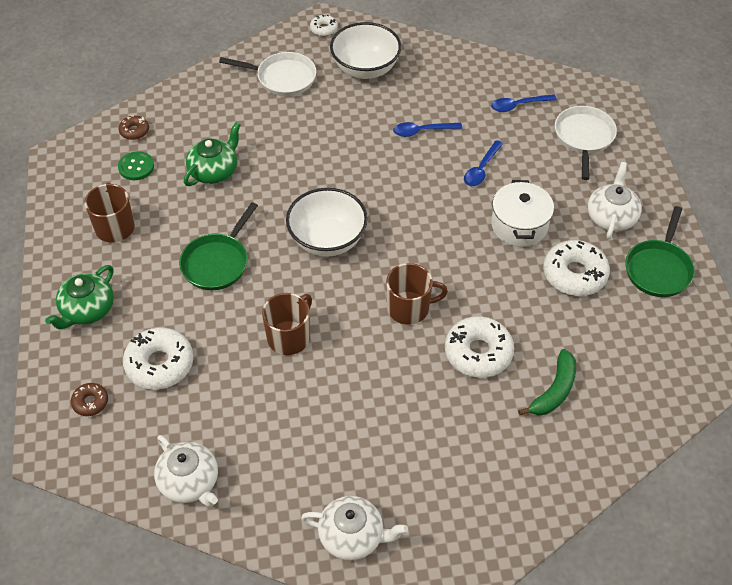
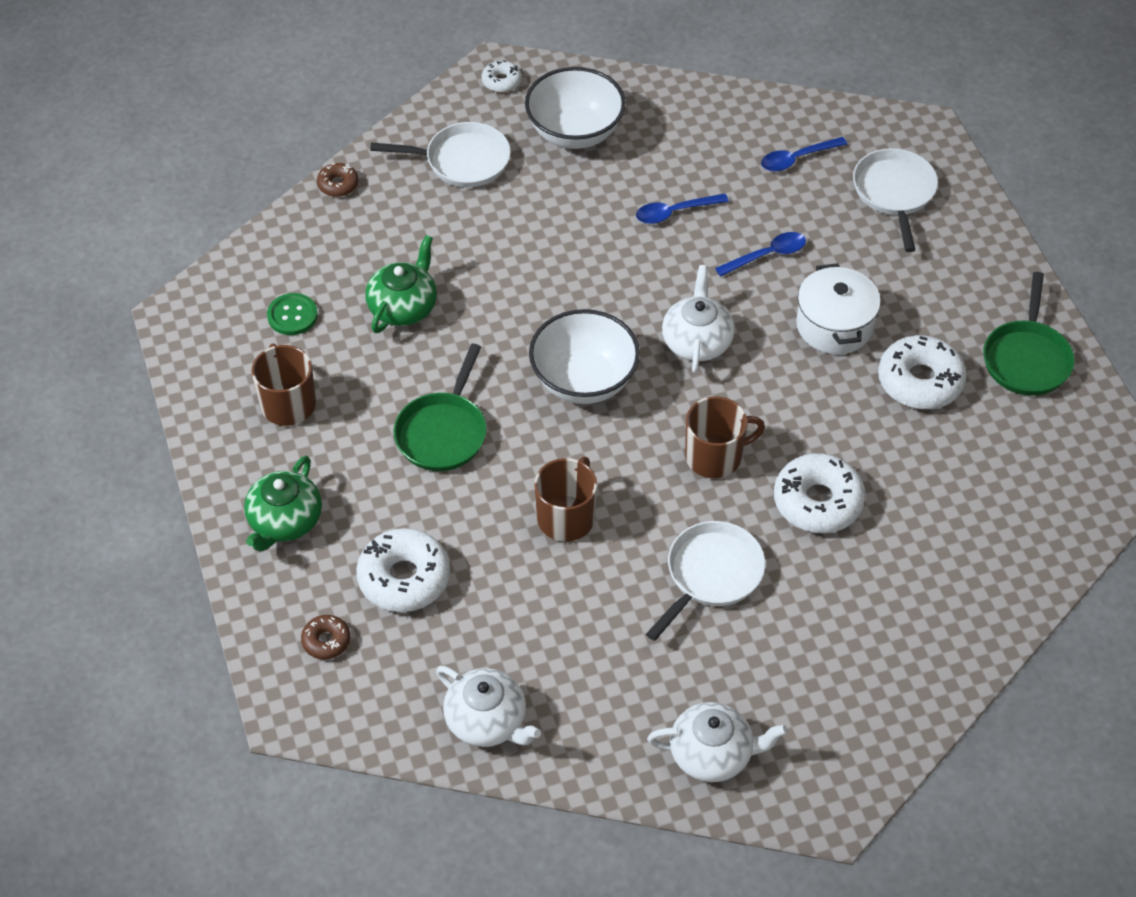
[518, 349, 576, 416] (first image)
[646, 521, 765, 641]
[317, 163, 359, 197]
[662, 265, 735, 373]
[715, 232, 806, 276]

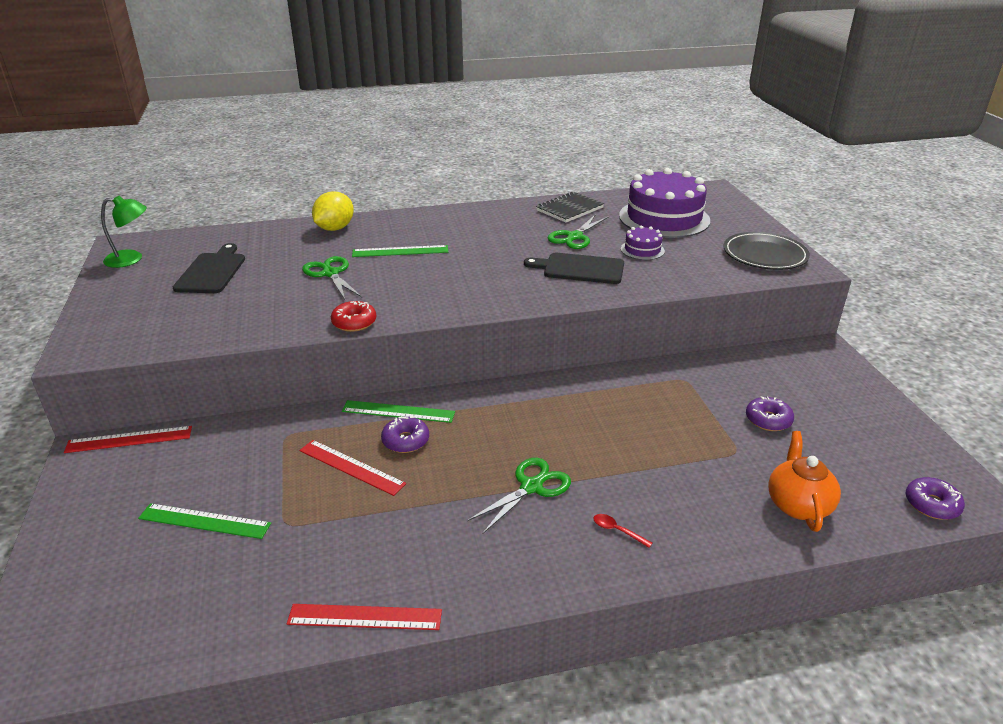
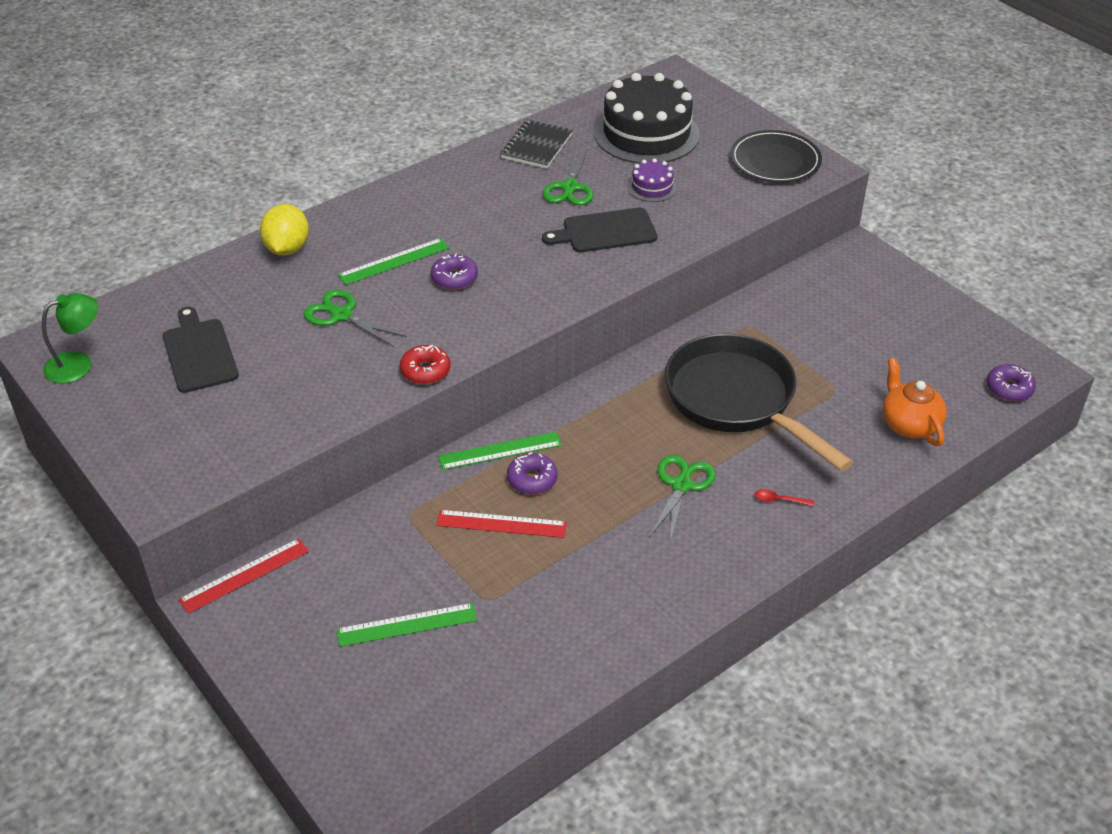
[287, 604, 442, 630] (first image)
[665, 334, 853, 471]
[431, 254, 478, 290]
[594, 73, 700, 163]

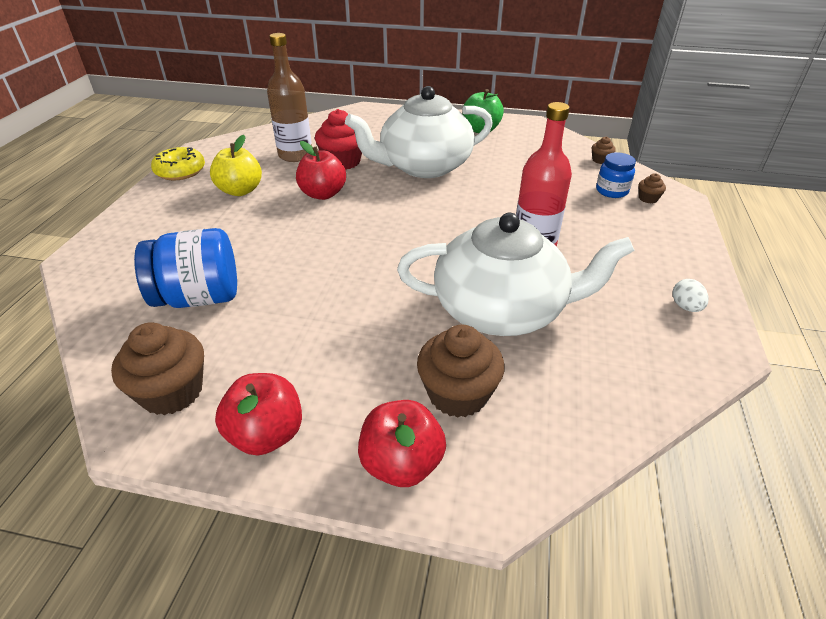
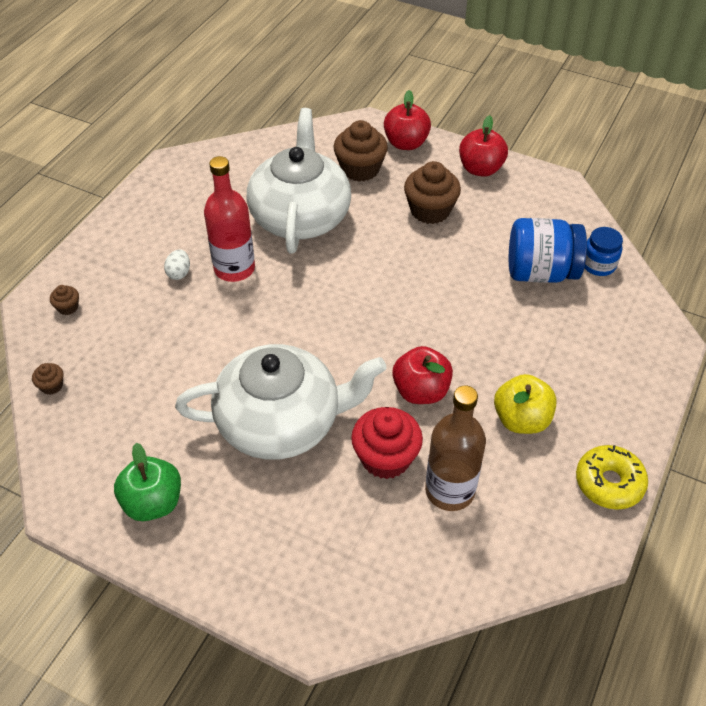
[404, 161, 461, 224]
[584, 227, 623, 276]
[164, 249, 190, 280]
[247, 108, 351, 253]

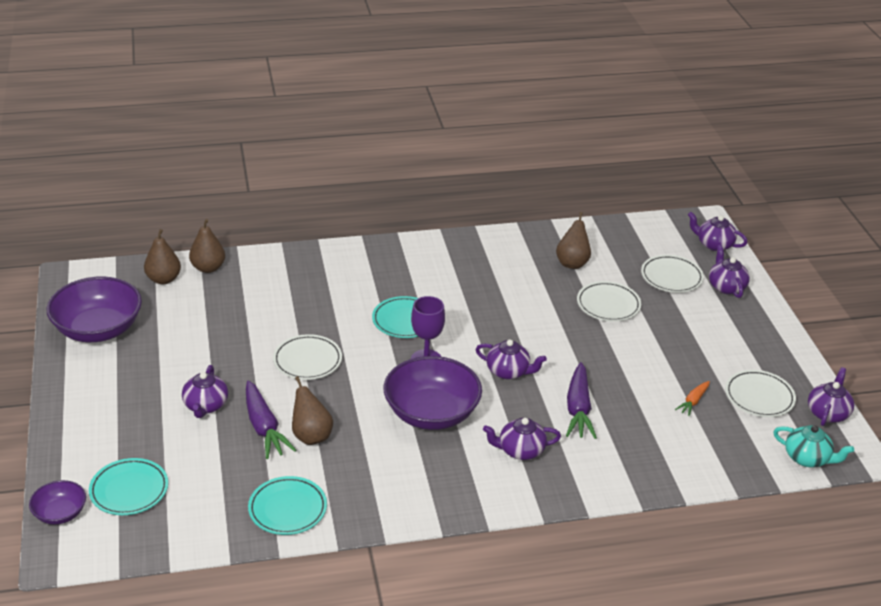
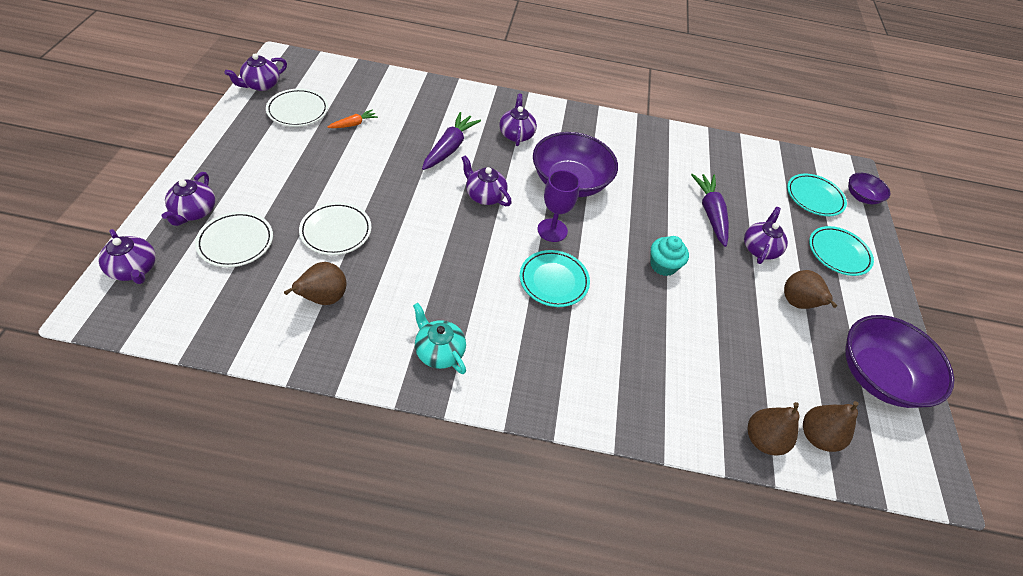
[809, 226, 874, 276]
[784, 270, 837, 309]
[413, 303, 466, 374]
[650, 236, 689, 276]
[499, 94, 537, 146]

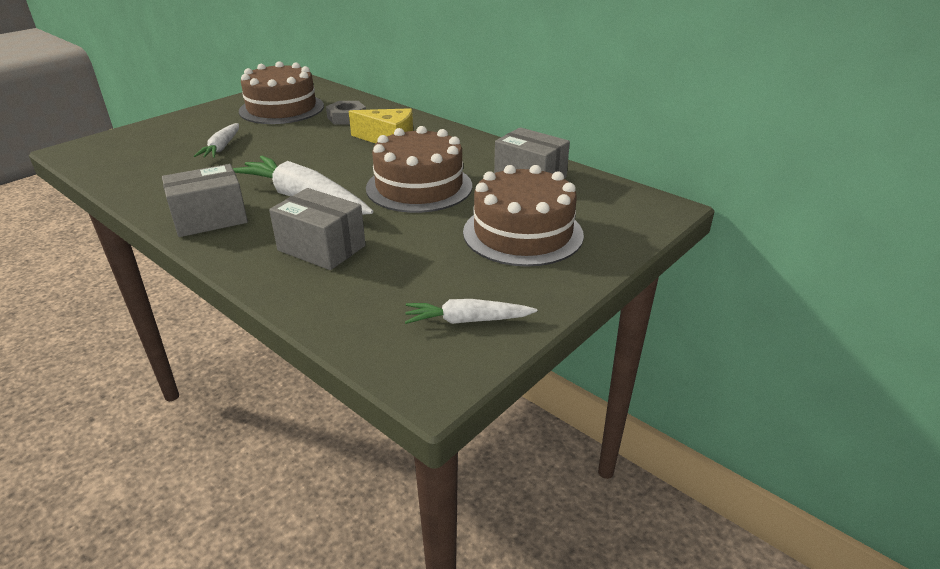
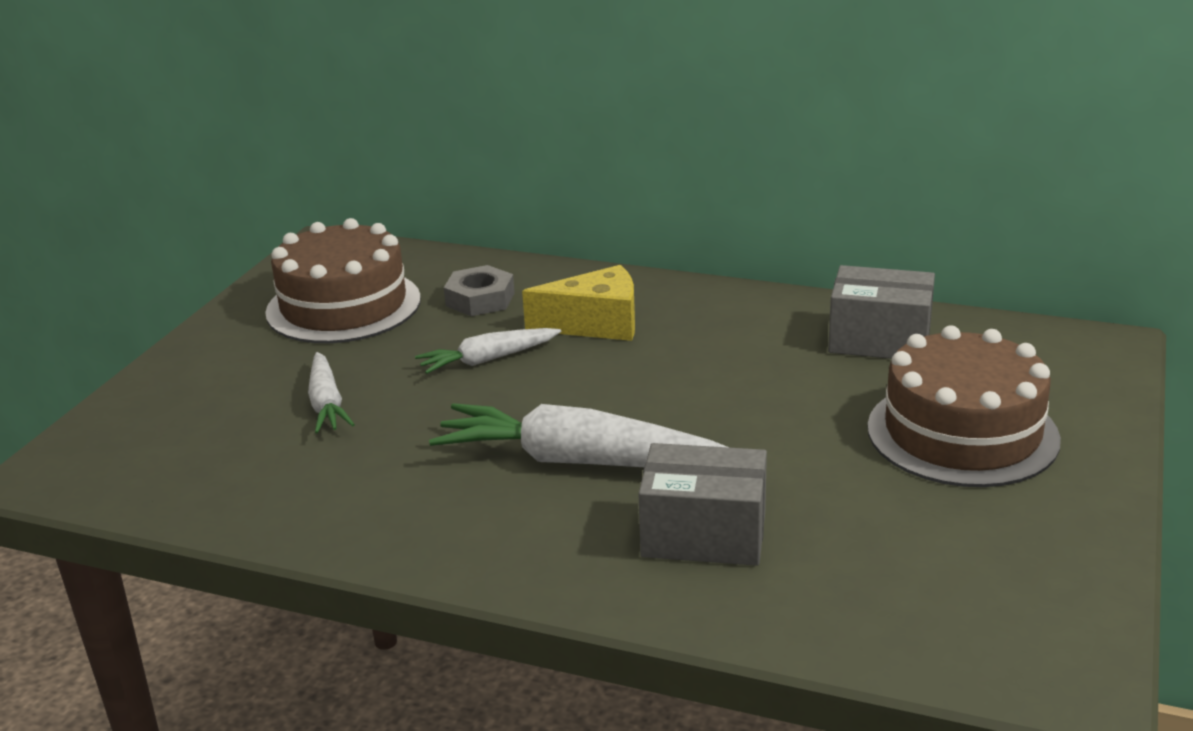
[162, 164, 248, 237] (first image)
[366, 126, 472, 213] (first image)
[415, 328, 561, 374]

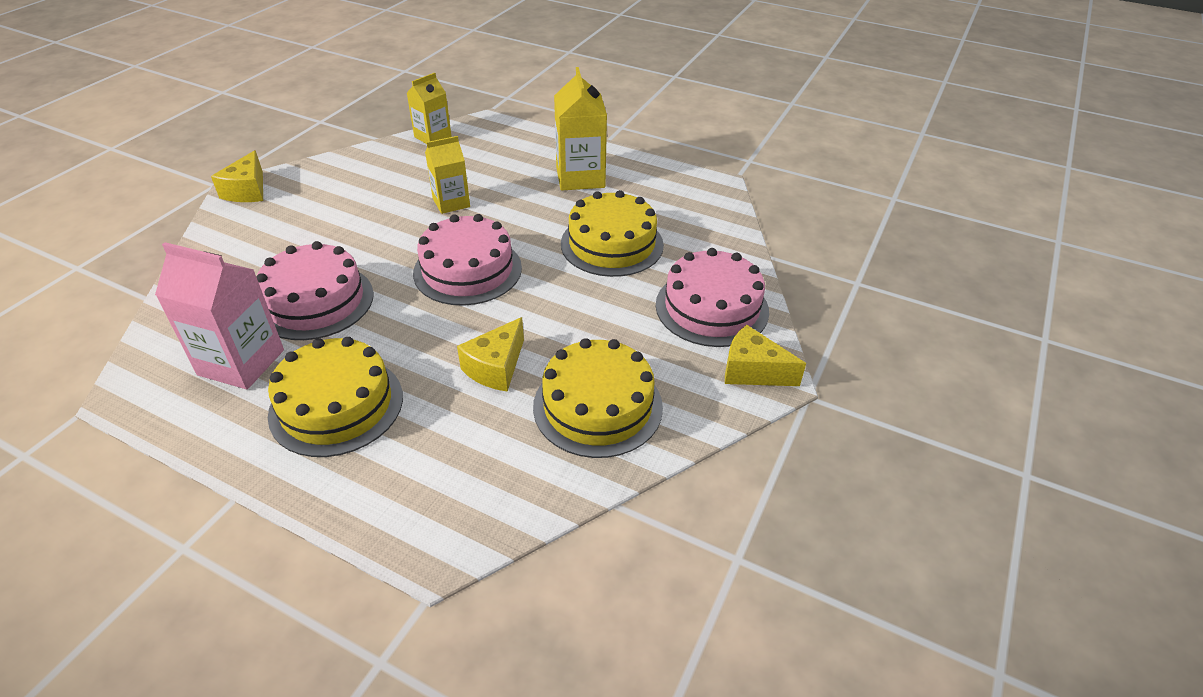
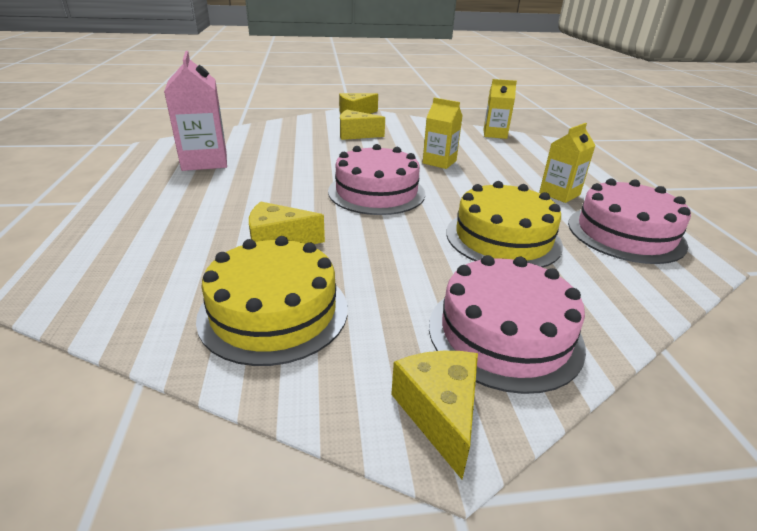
[268, 337, 403, 457] (first image)
[340, 110, 385, 140]
[568, 178, 691, 264]
[539, 123, 596, 203]

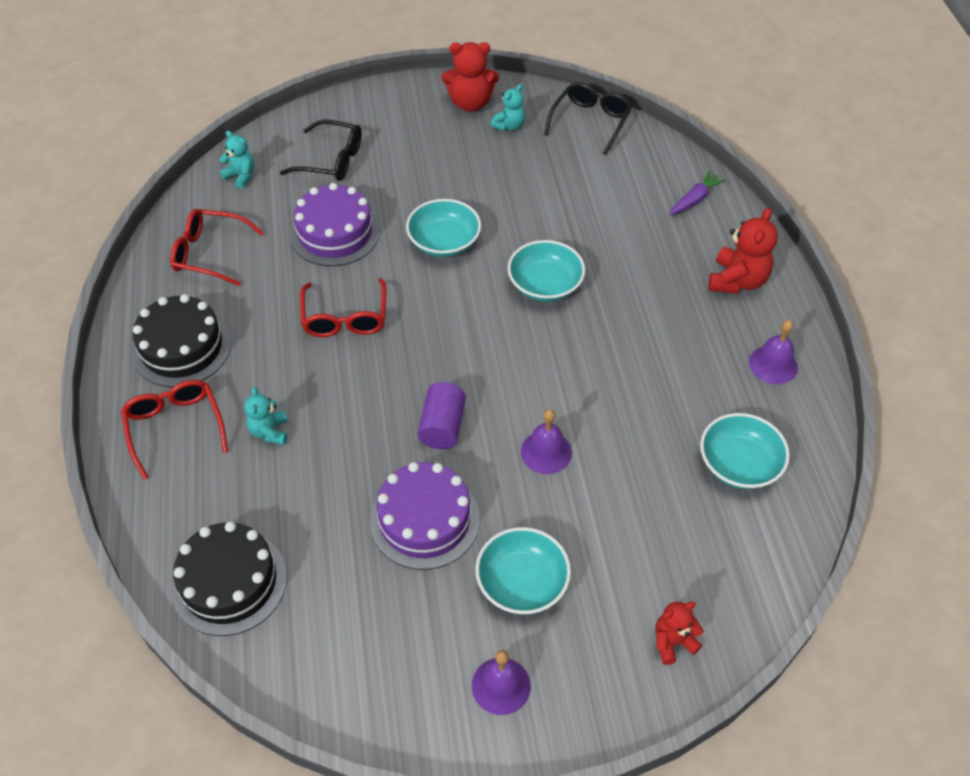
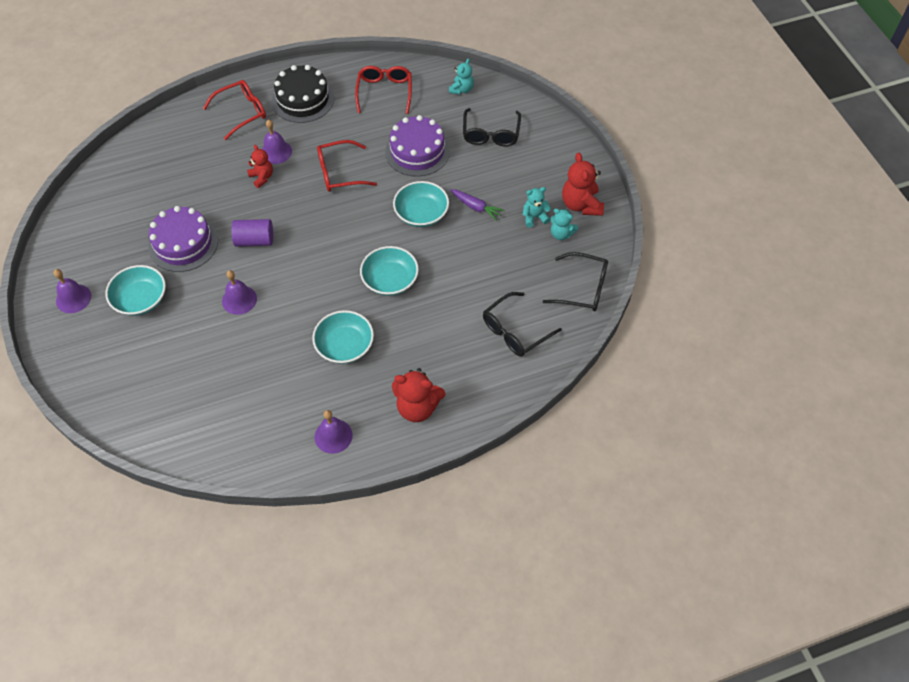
[172, 521, 287, 636] (first image)
[262, 119, 292, 164]
[483, 292, 562, 357]
[523, 187, 551, 227]
[247, 145, 273, 188]
[450, 189, 505, 221]
[312, 310, 374, 364]

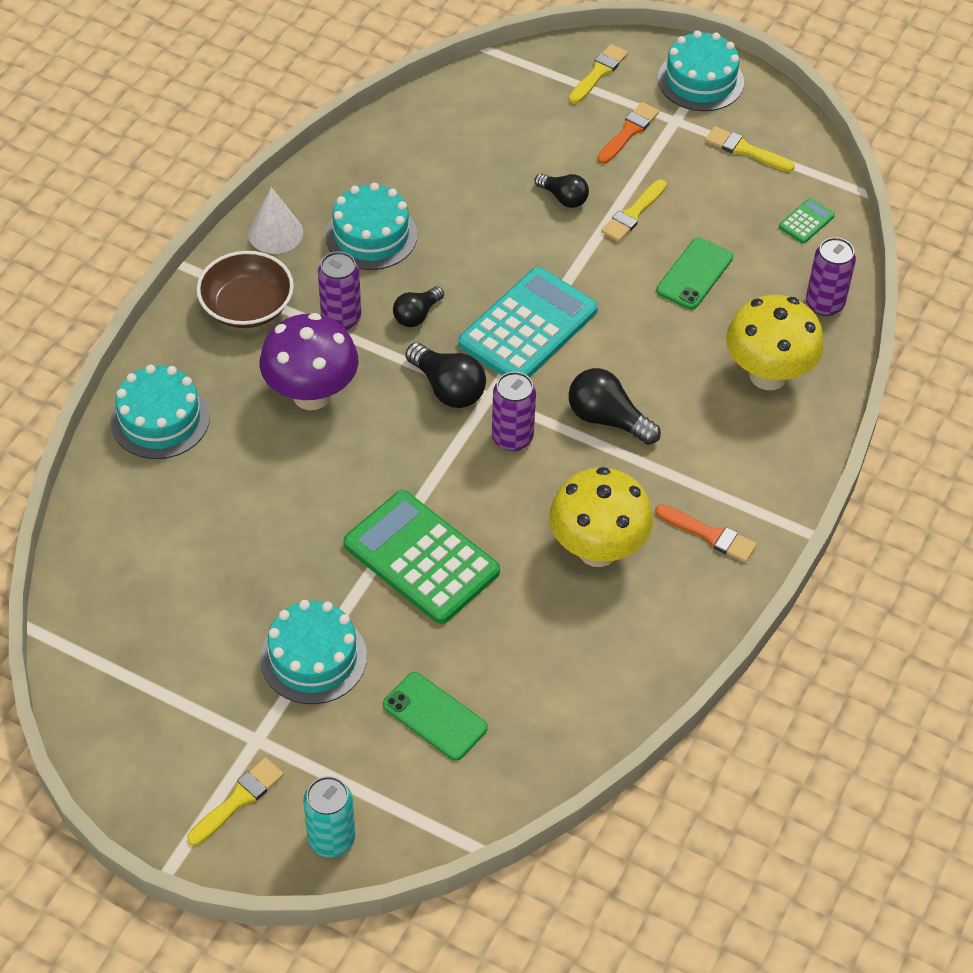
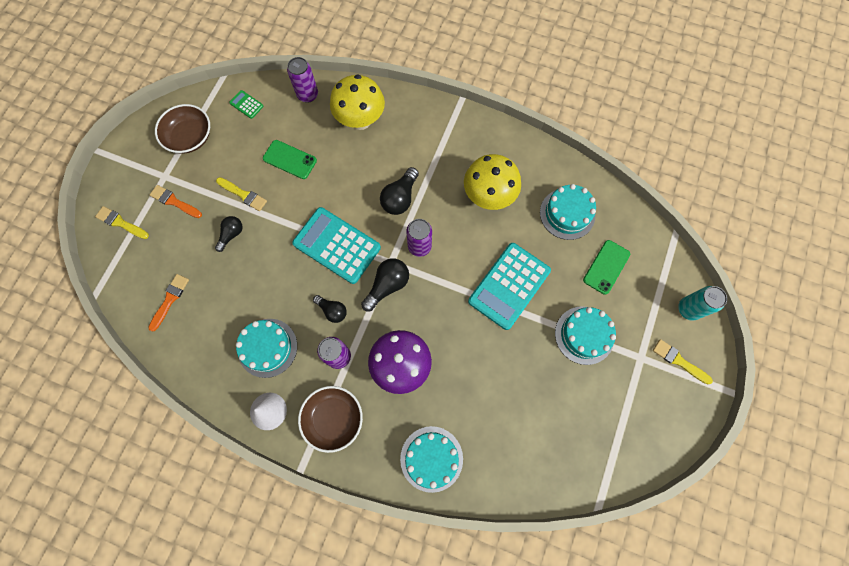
[148, 274, 189, 332]
[540, 184, 596, 240]
[155, 104, 210, 154]
[468, 243, 551, 330]

